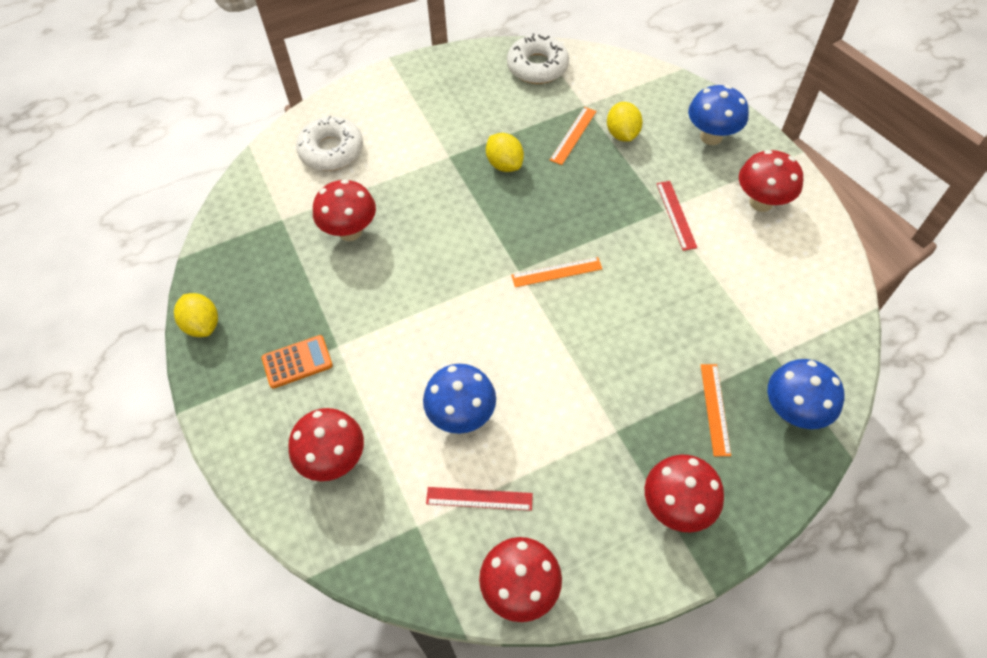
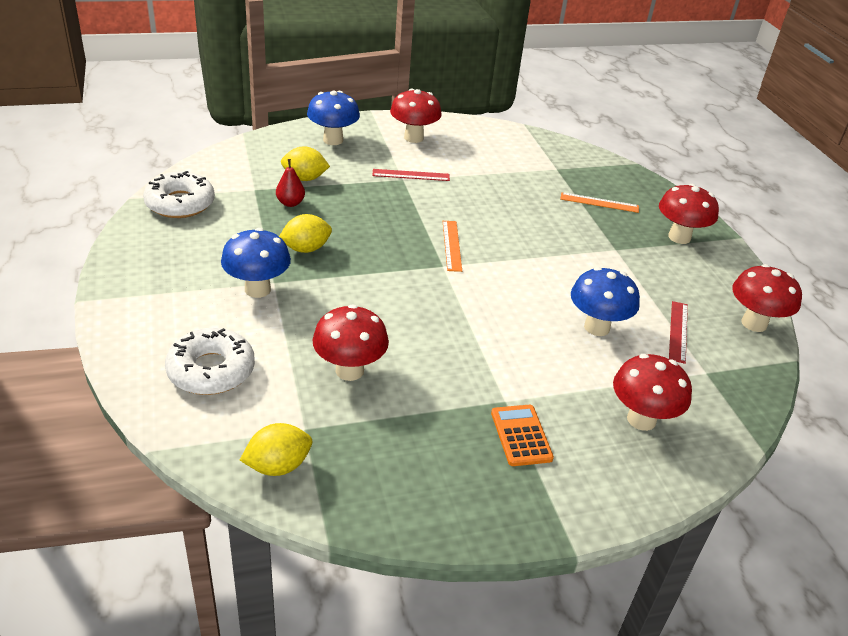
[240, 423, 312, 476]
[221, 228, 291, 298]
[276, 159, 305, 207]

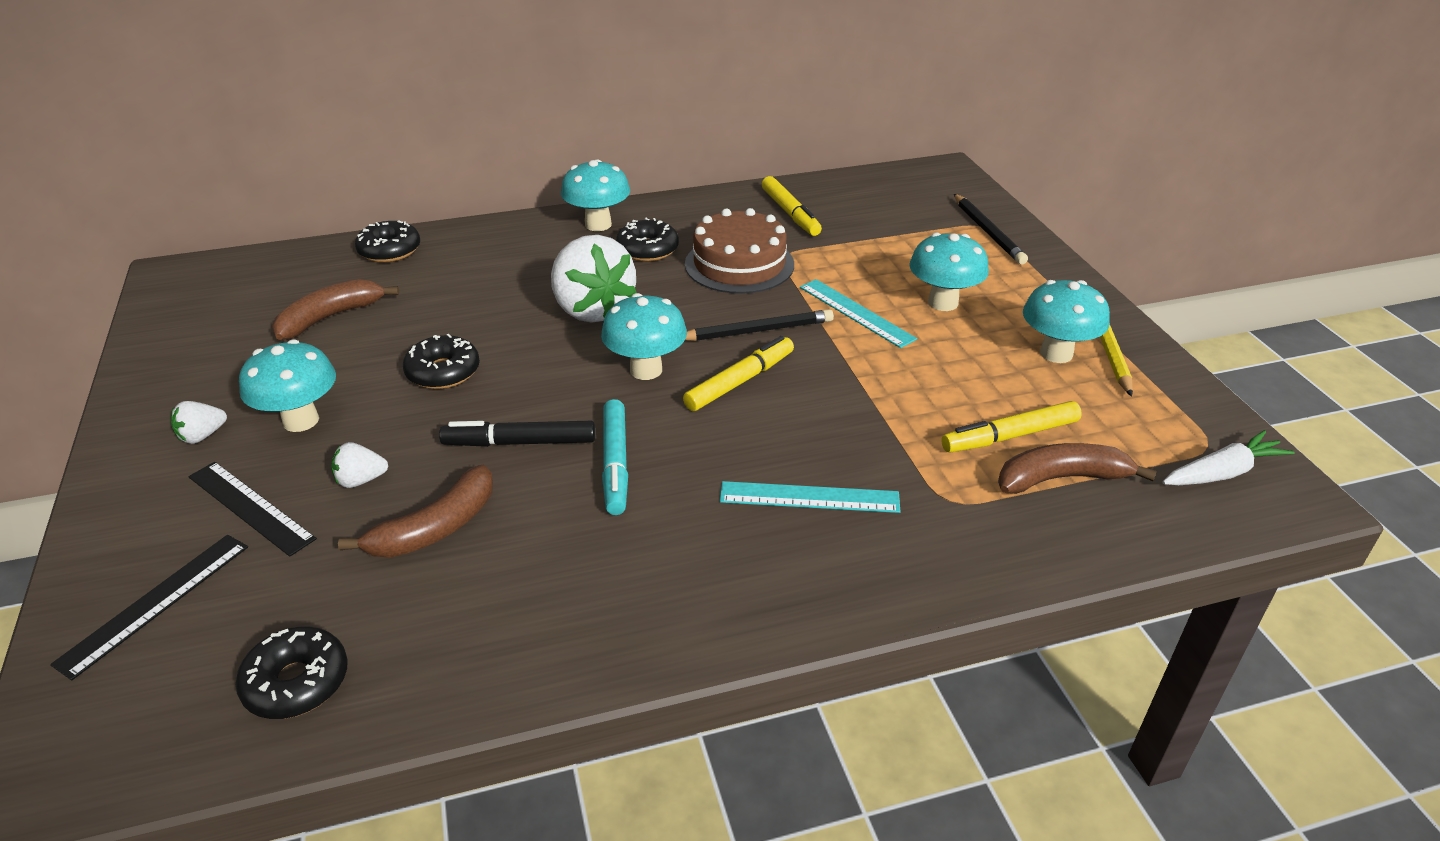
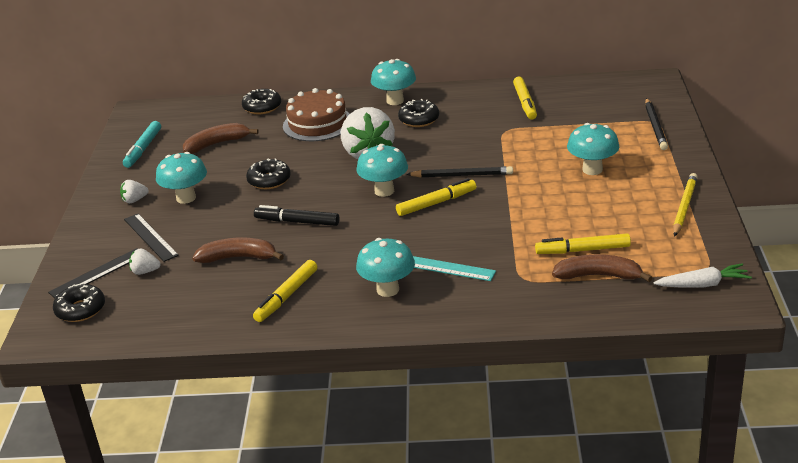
[800, 279, 917, 348] (first image)
[253, 260, 317, 322]
[53, 284, 105, 322]
[129, 248, 161, 275]
[123, 121, 161, 168]
[283, 88, 350, 141]
[356, 238, 415, 297]
[192, 237, 284, 263]

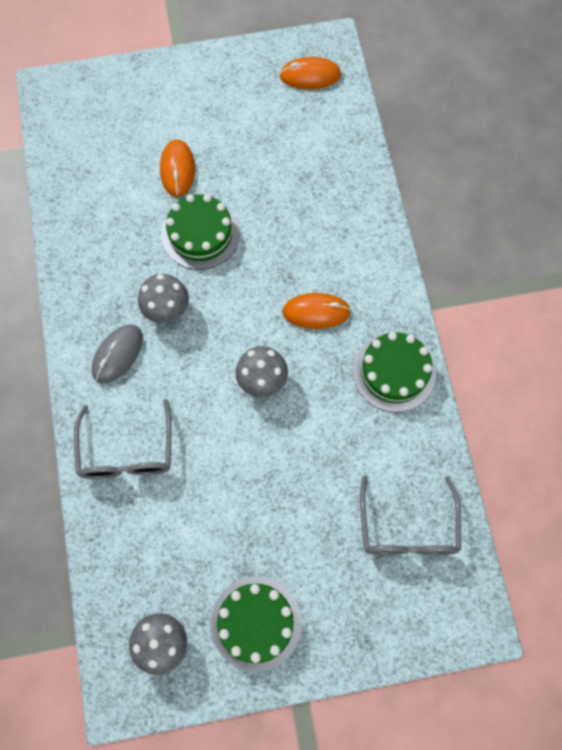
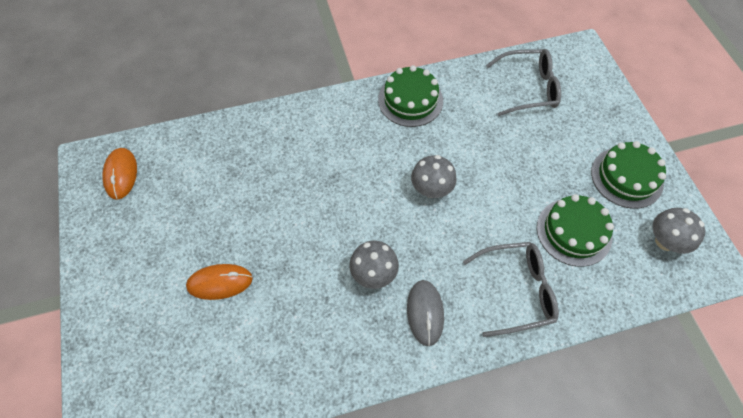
[282, 293, 351, 329] (first image)
[537, 194, 614, 267]
[407, 280, 444, 346]

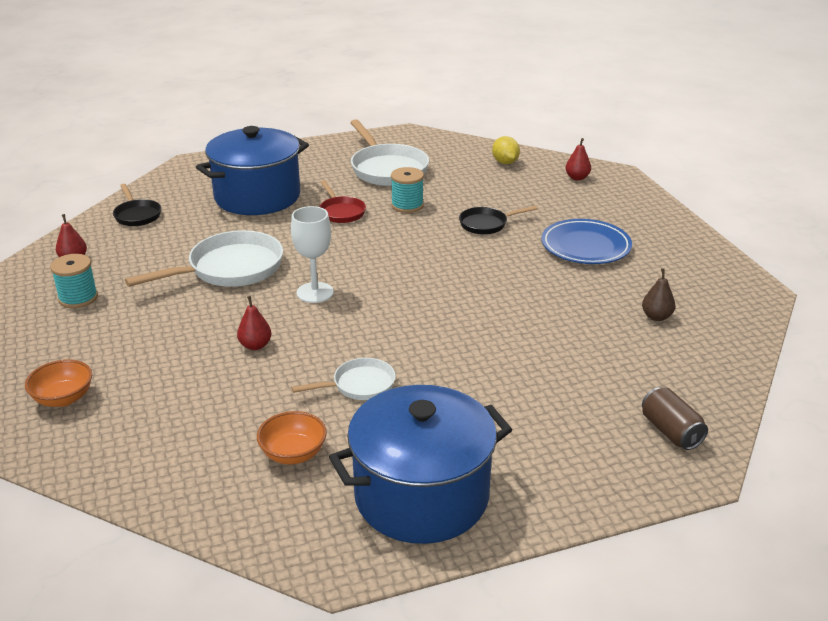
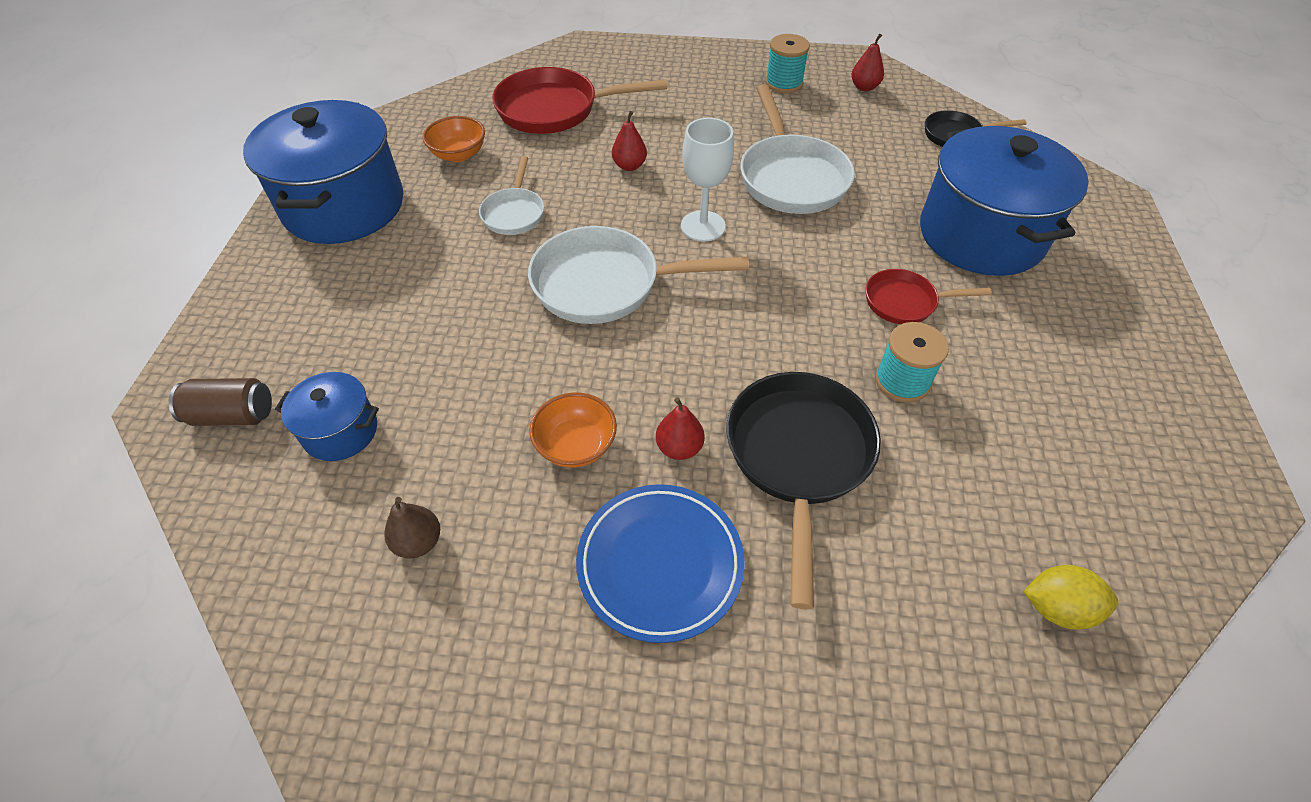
[275, 372, 379, 461]
[492, 67, 667, 134]
[529, 392, 617, 468]
[528, 226, 749, 324]
[656, 397, 705, 460]
[726, 372, 881, 609]

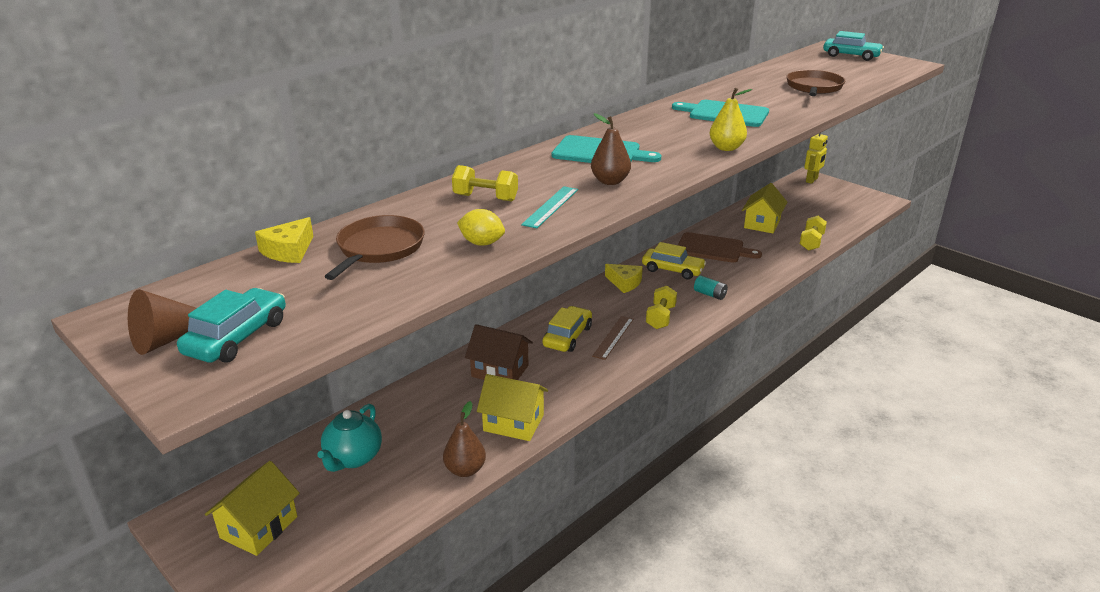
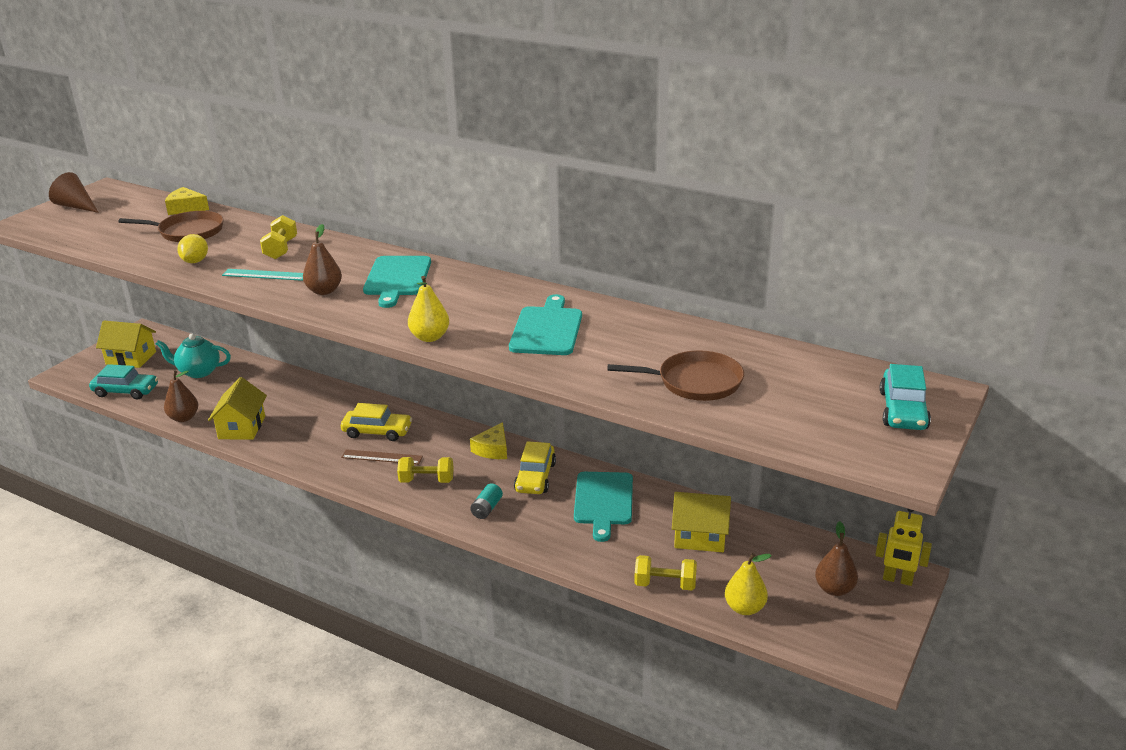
[465, 324, 533, 380] (first image)
[725, 553, 772, 615]
[815, 521, 858, 596]
[89, 364, 158, 400]
[574, 472, 633, 542]

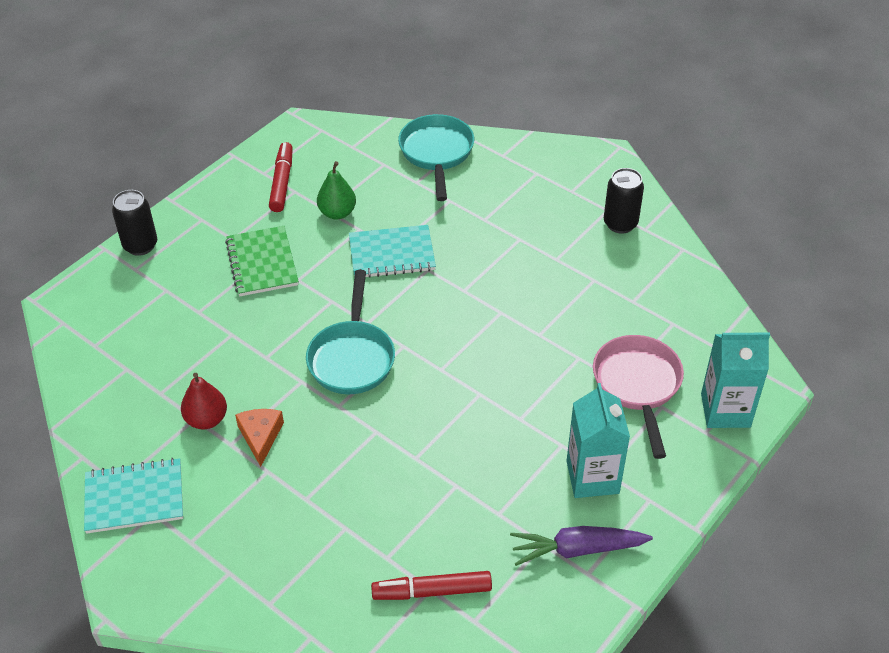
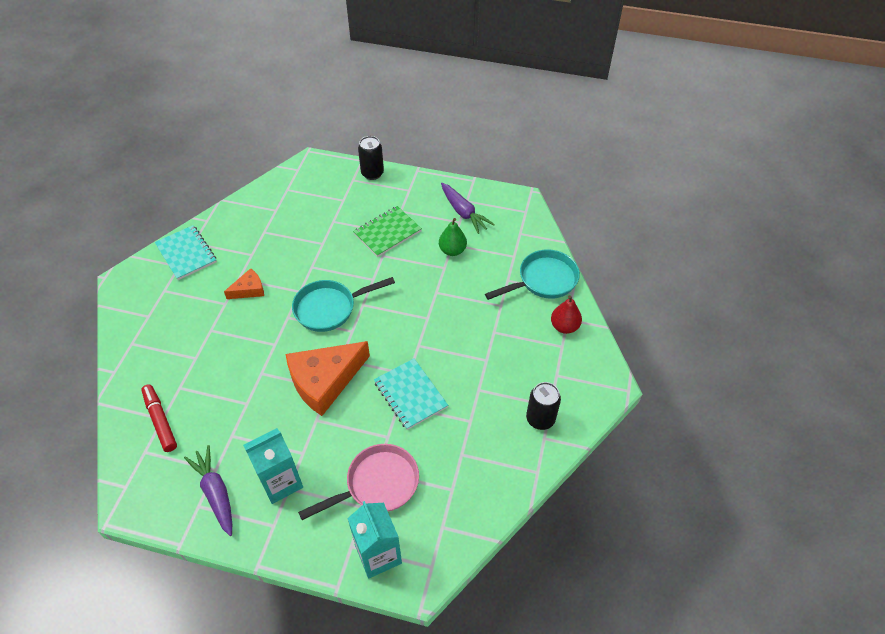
[286, 341, 370, 416]
[551, 295, 582, 334]
[374, 358, 448, 430]
[441, 183, 495, 234]

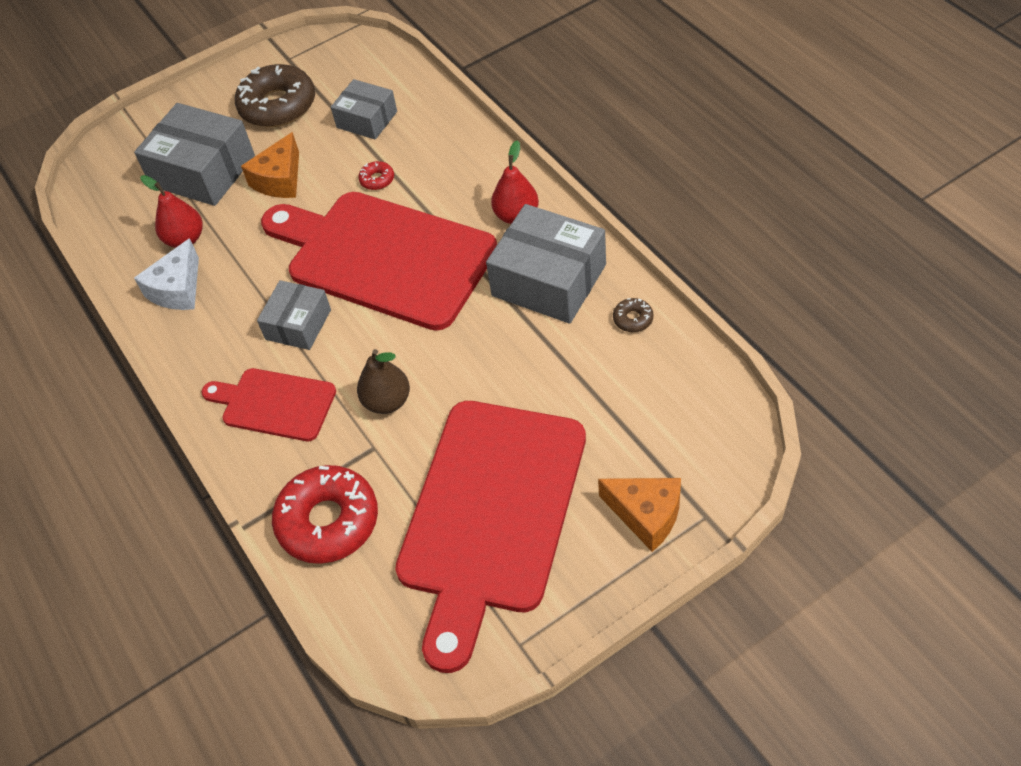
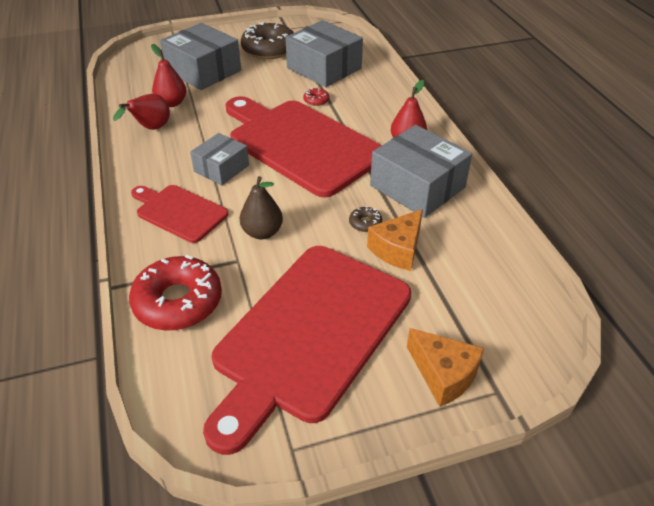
[367, 209, 423, 271]
[349, 206, 382, 232]
[113, 94, 170, 130]
[285, 20, 363, 87]

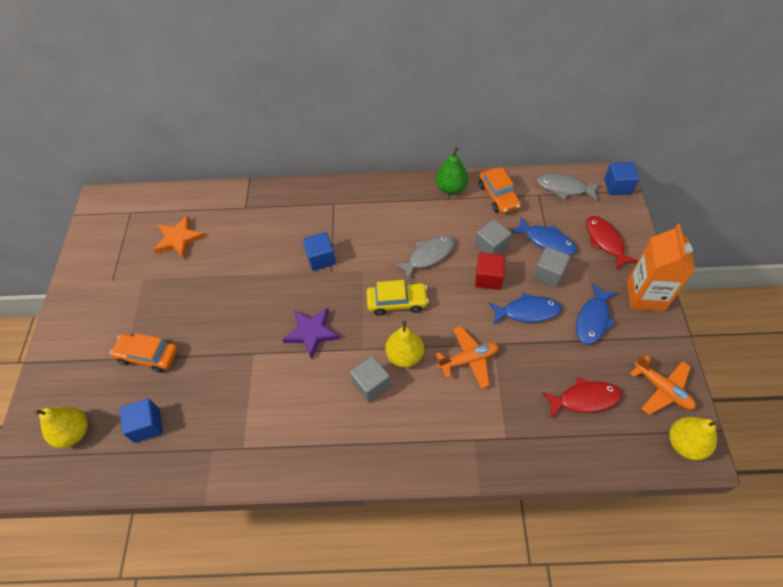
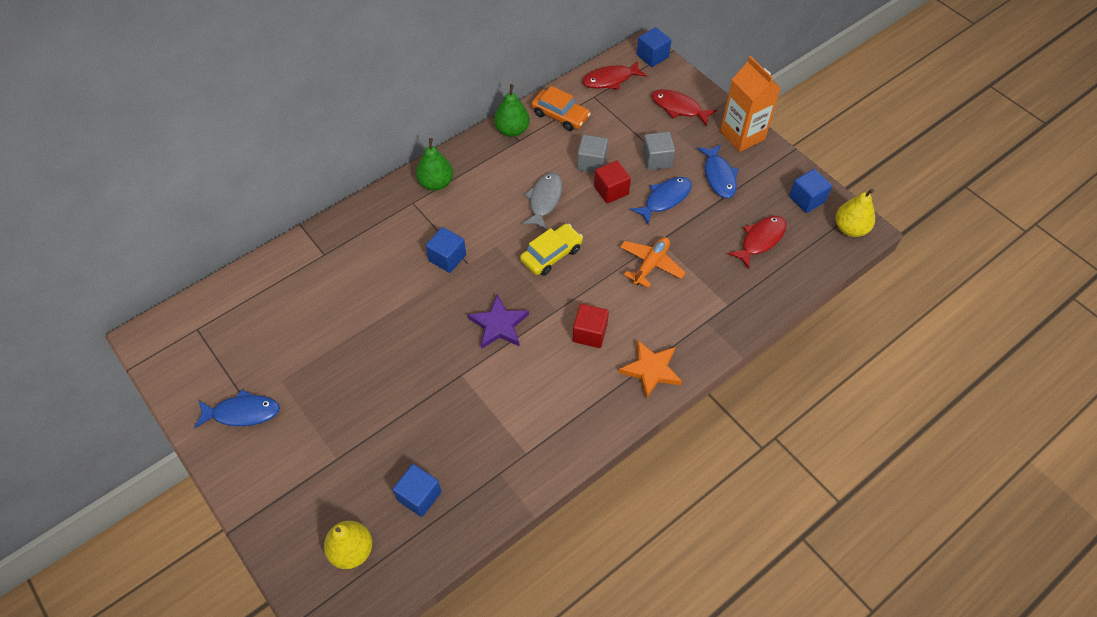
[110, 333, 178, 373] (first image)
[385, 321, 424, 367] (first image)
[416, 138, 453, 191]
[619, 340, 682, 399]
[194, 389, 280, 428]
[789, 169, 832, 213]
[573, 304, 609, 348]
[582, 60, 647, 89]

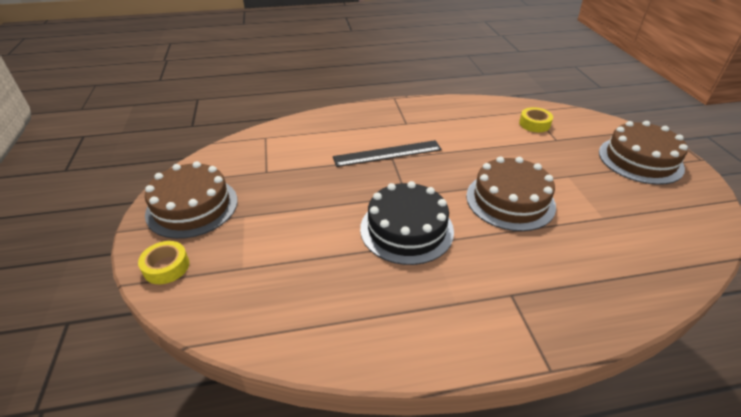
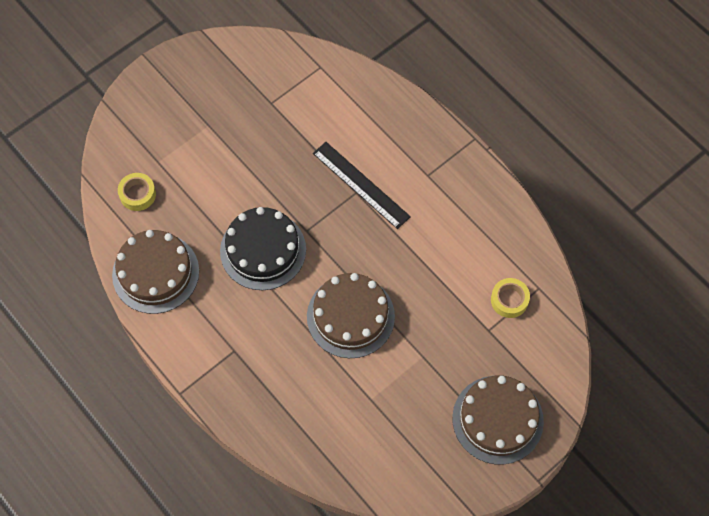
[118, 173, 156, 211]
[112, 230, 199, 314]

